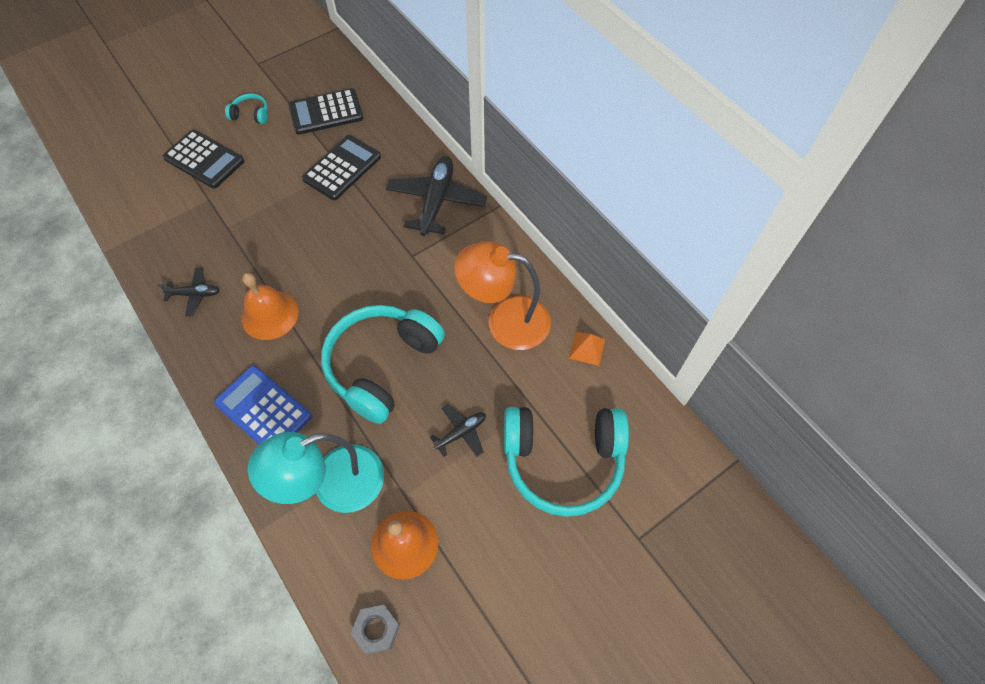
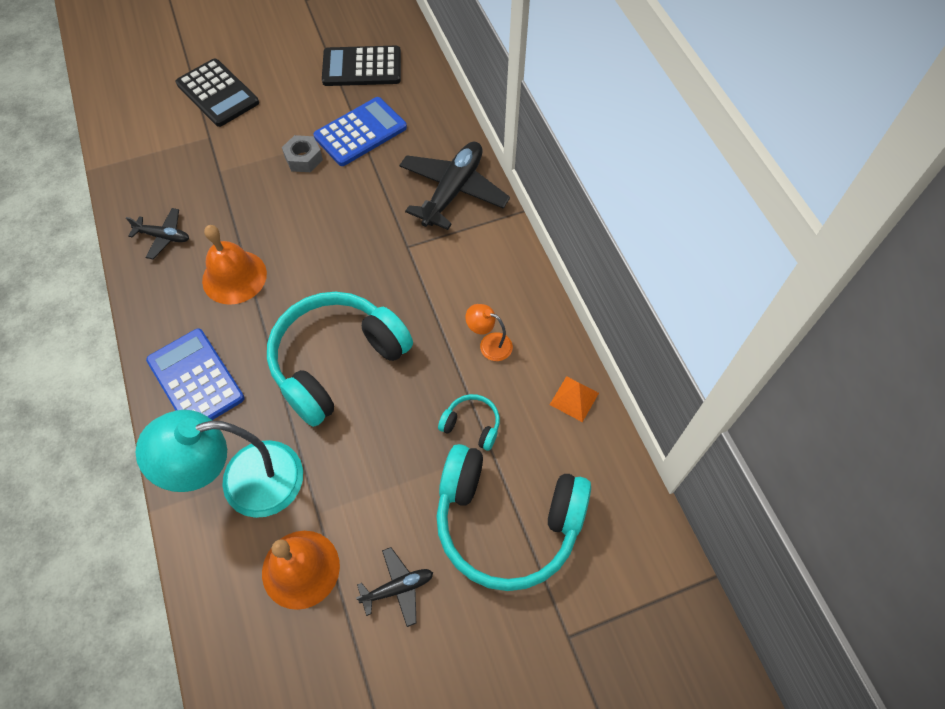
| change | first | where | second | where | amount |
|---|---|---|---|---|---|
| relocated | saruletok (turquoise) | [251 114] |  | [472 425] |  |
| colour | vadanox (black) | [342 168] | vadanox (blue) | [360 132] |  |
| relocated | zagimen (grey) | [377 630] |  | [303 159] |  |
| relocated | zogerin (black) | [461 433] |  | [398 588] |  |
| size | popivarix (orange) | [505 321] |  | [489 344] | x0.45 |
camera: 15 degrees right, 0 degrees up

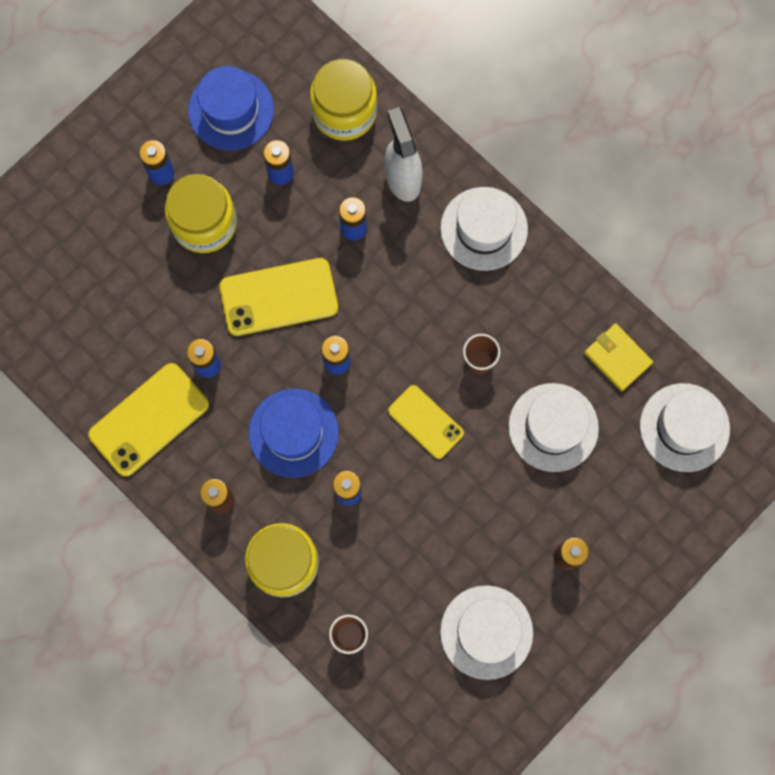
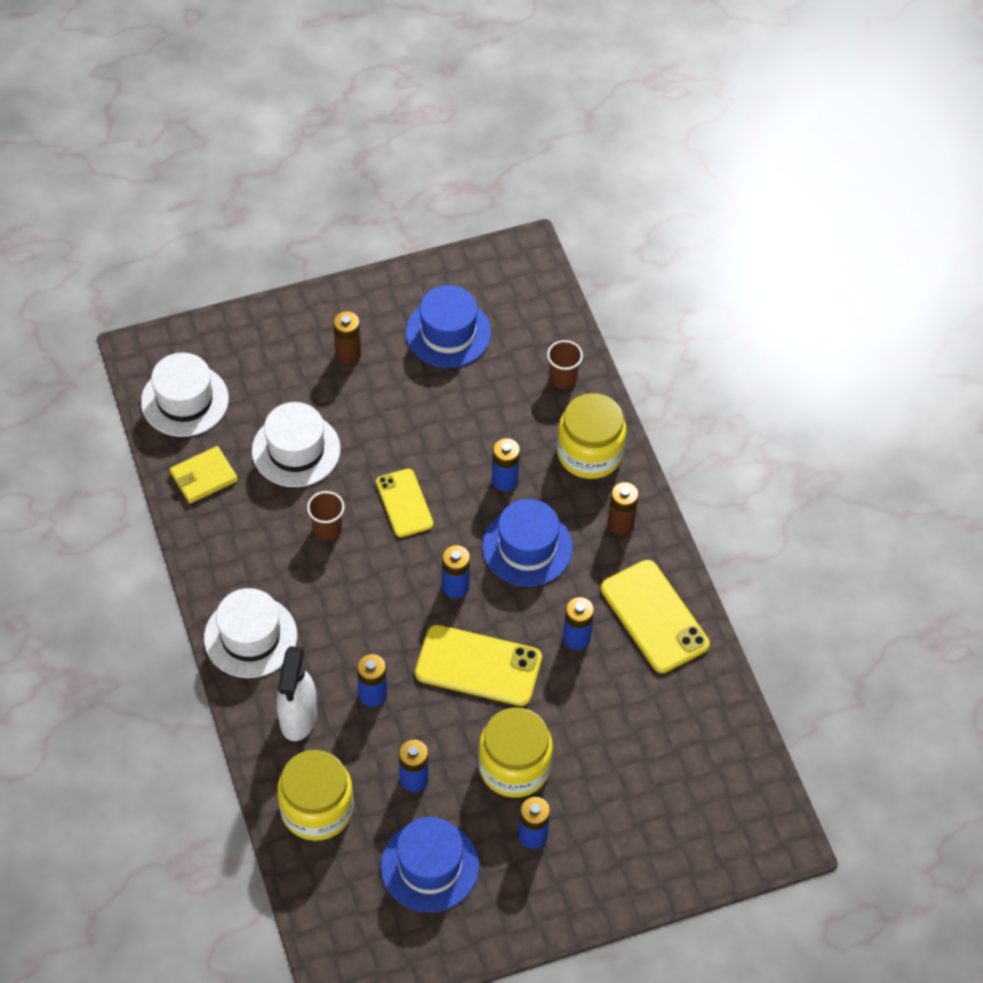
| change | first | where | second | where | amount |
|---|---|---|---|---|---|
| spun | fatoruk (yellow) | [149 419] |  | [654 617] | 75 degrees clockwise |
| colour | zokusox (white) | [486 632] | zokusox (blue) | [448 332] |  |
| spun | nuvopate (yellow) | [617 358] |  | [203 477] | 75 degrees clockwise |
camera: 155 degrees left, 20 degrees down

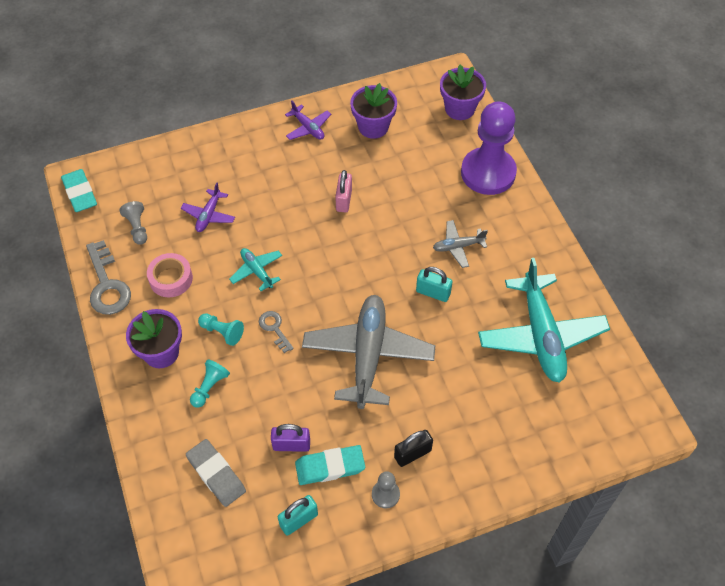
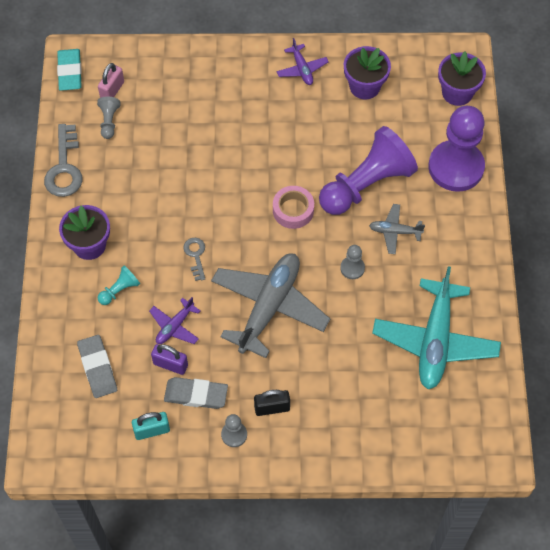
| change | first | where | second | where | amount |
|---|---|---|---|---|---|
| relocated | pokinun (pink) | [171 279] |  | [293 210] |  |
| relocated | zogerin (purple) | [209 215] |  | [175 326] |  |
| missing | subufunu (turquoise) | [222 332] |  |  |  |
| missing | zogerin (turquoise) | [257 271] |  |  |  |
| colour | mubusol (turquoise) | [330 467] | mubusol (grey) | [196 395] |  |
| relocated | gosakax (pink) | [344 200] |  | [112 90] |  |
| exchanged | gosakax (turquoise) | [433 292] | subufunu (grey) | [352 268] |  |
| appeared |  |  | subufunu (purple) | [366 184] |  |
camera: 20 degrees right, 5 degrees up

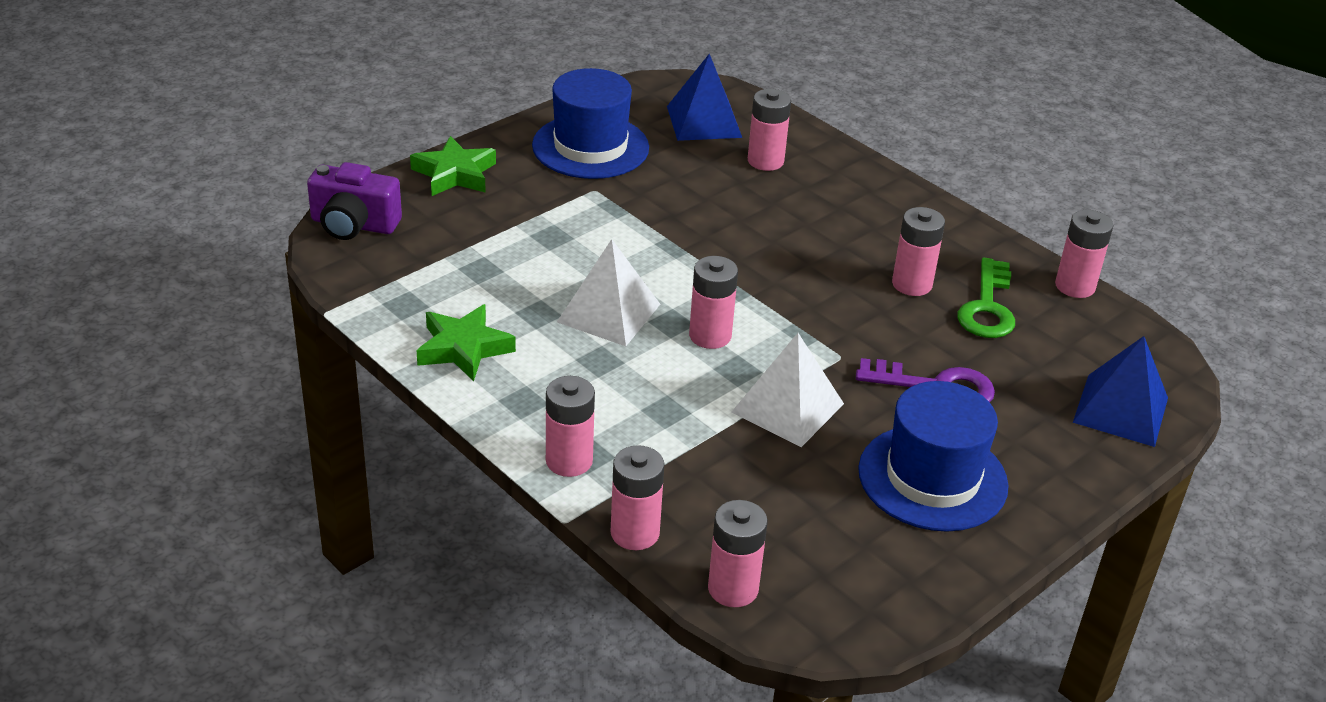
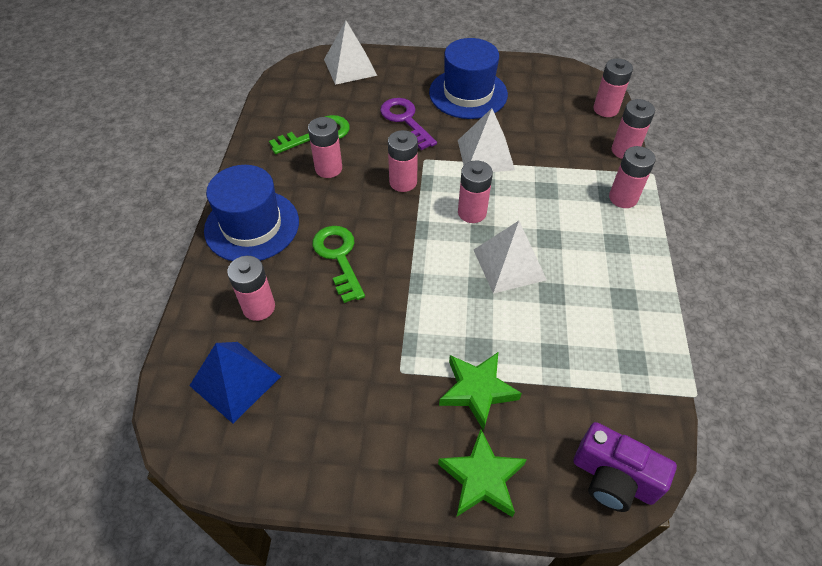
| change | first | where | second | where | amount |
|---|---|---|---|---|---|
| spun | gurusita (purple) | [353 225] |  | [613 478] | 150 degrees clockwise |
| relocated | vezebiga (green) | [464 348] |  | [477 390] |  |
| relocated | zokusox (blue) | [590 147] |  | [252 226] |  |
| relocated | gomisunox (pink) | [1075 286] |  | [403 182] |  |
| colour | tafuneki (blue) | [1121 410] | tafuneki (white) | [350 67] |  |
| appeared |  |  | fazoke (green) | [338 257] |  |
camera: 130 degrees left, 15 degrees up

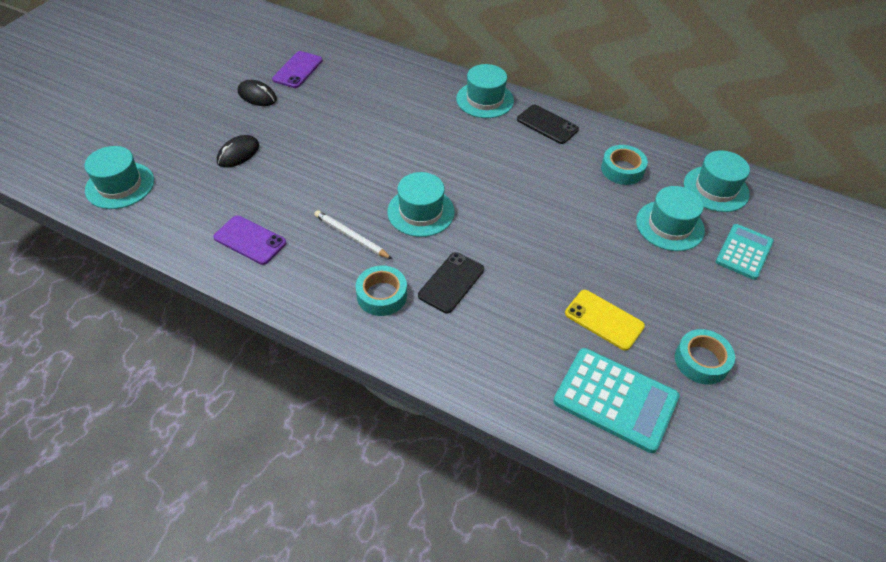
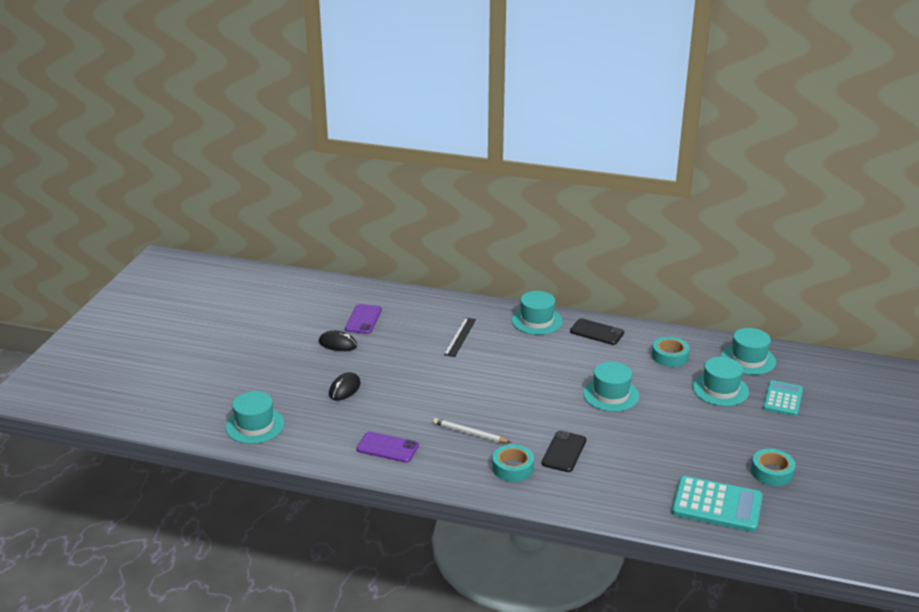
| change | first | where | second | where | amount |
|---|---|---|---|---|---|
| relocated | zokusox (turquoise) | [421 212] |  | [611 395] |  |
| missing | fatoruk (yellow) | [604 320] |  |  |  |
| appeared |  |  | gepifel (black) | [460 337] |  |
camera: 10 degrees left, 20 degrees down

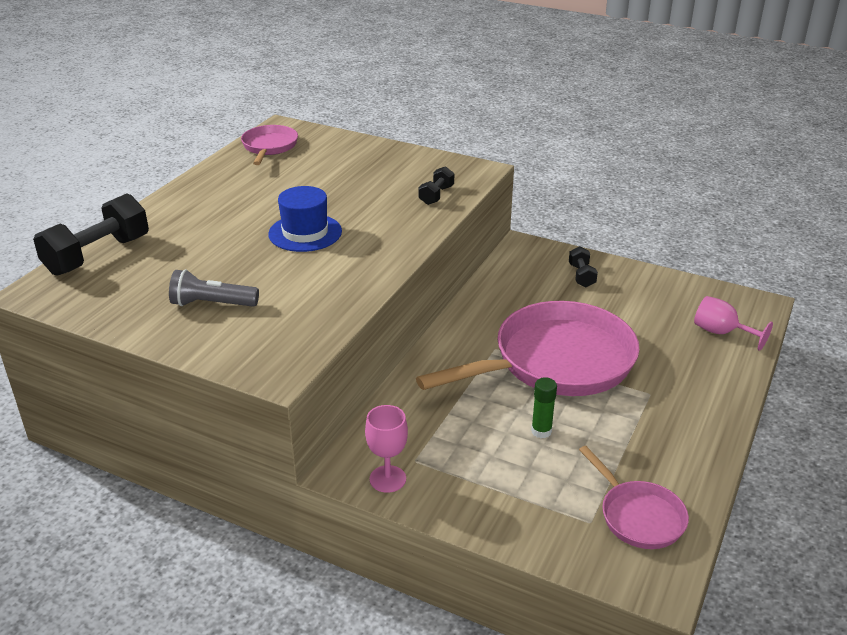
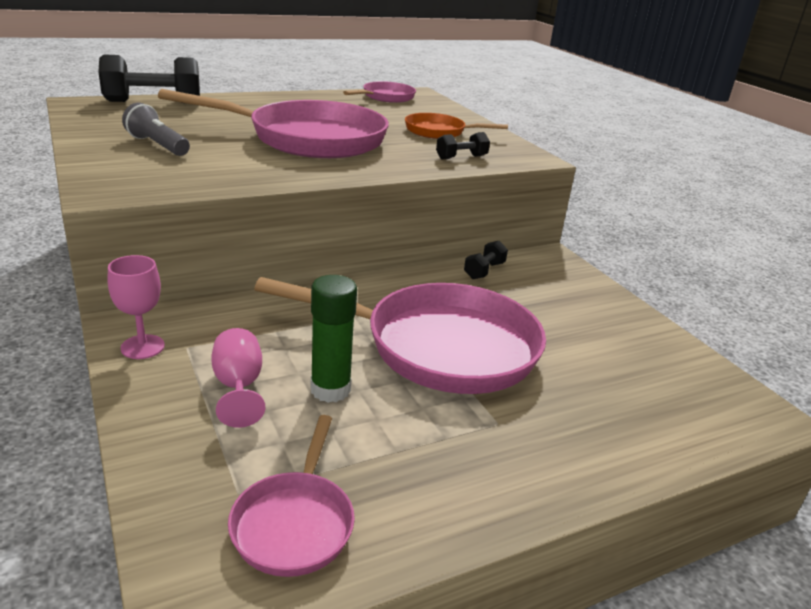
| change | first | where | second | where | amount |
|---|---|---|---|---|---|
| exchanged | zokusox (blue) | [305 233] | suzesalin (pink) | [308 139] |  |
| size | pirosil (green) | [541 431] |  | [330 390] | x1.56 |
| relocated | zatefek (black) | [581 276] |  | [484 271] |  |
| relocated | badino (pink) | [721 333] |  | [238 387] |  |
| appeared |  |  | suzesalin (orange) | [439 132] |  |
camera: 35 degrees right, 5 degrees down

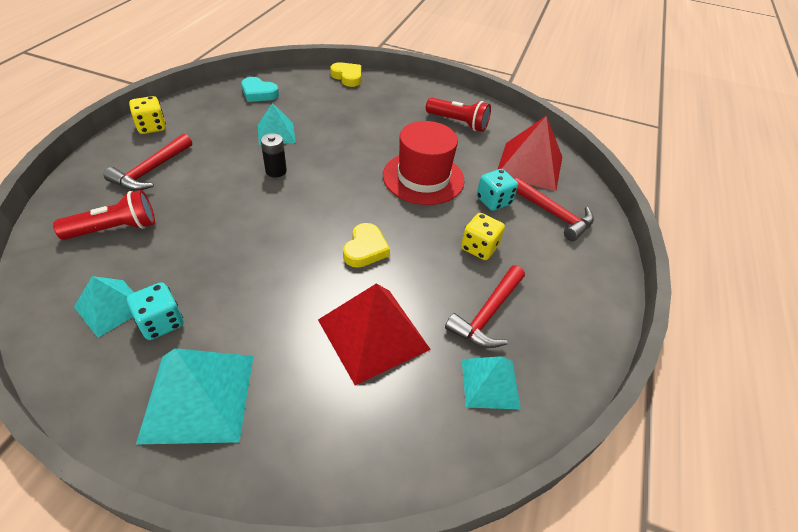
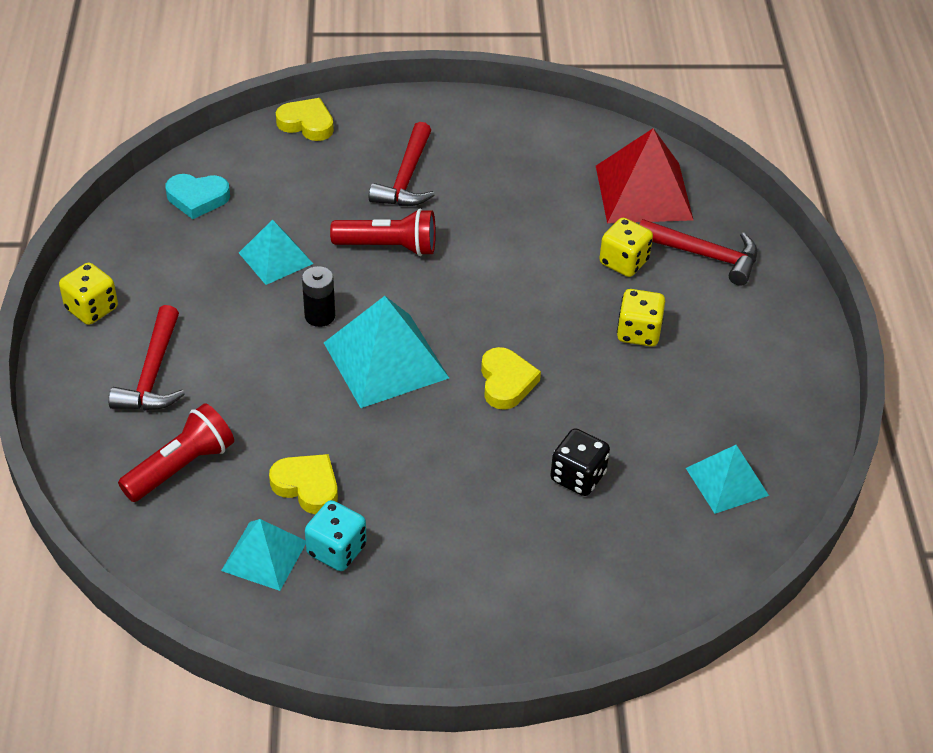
| change | first | where | second | where | amount |
|---|---|---|---|---|---|
| relocated | tafuneki (turquoise) | [198 396] |  | [385 360] |  |
| exchanged | tafuneki (red) | [373 334] | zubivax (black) | [578 477] |  |
| missing | zokusox (red) | [423 178] |  |  |  |
| relocated | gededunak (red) | [458 123] |  | [389 247] |  |
| relocated | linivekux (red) | [487 314] |  | [406 178] |  |
| colour | zubivax (turquoise) | [493 201] | zubivax (yellow) | [624 262] |  |
| appeared |  |  | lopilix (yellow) | [307 486] |  |
camera: 20 degrees left, 0 degrees up

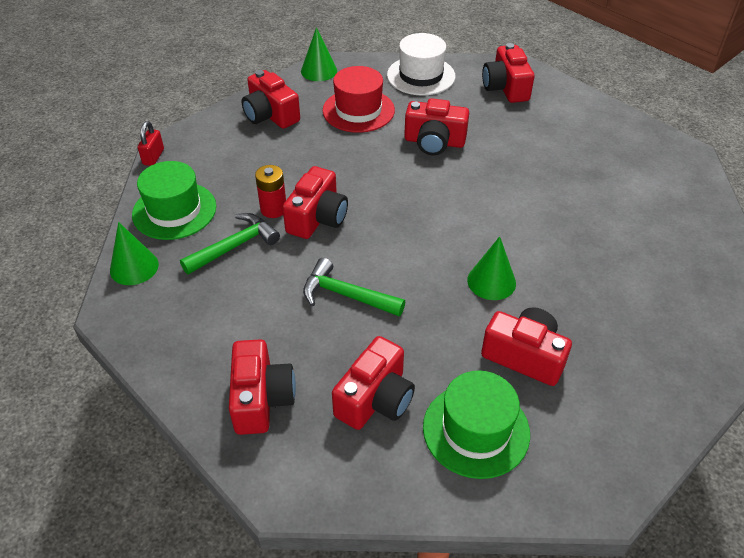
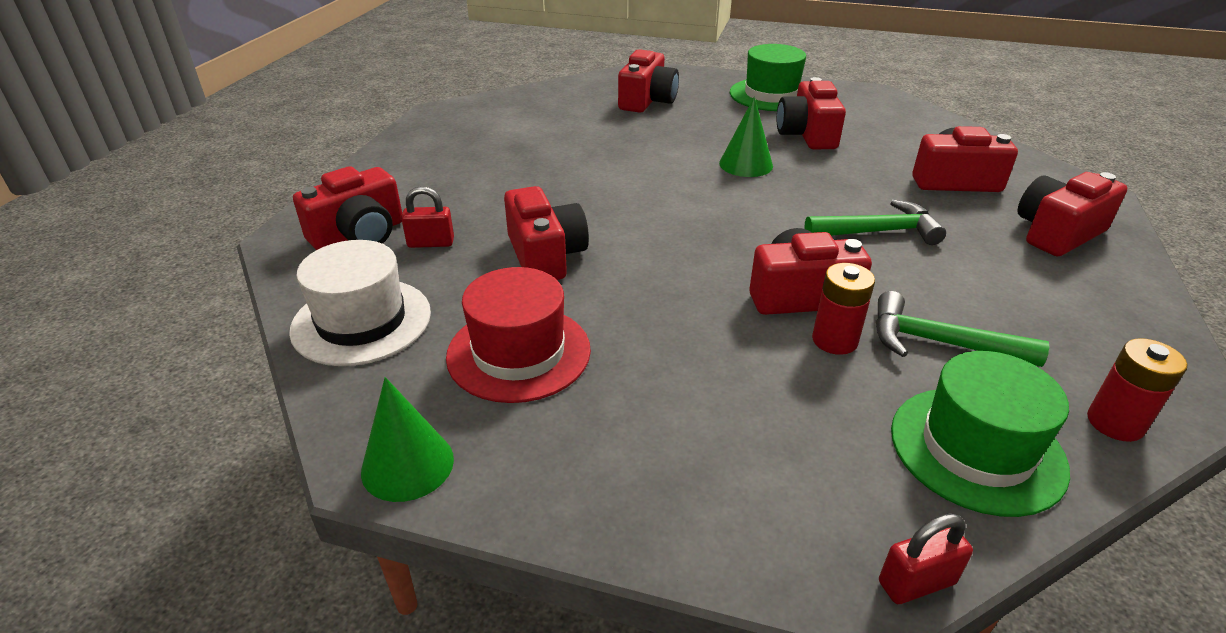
| change | first | where | second | where | amount |
|---|---|---|---|---|---|
| exchanged | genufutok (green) | [134 267] | gomisunox (red) | [1115 423] |  |
| relocated | gurusita (red) | [270 115] |  | [647 101] |  |
| spun | linivekux (green) | [346 295] |  | [879 232] | 90 degrees counterclockwise |
| relocated | zokusox (green) | [476 430] |  | [771 95] |  |
| appeared |  |  | gosakax (red) | [431 243] |  |
camera: 120 degrees left, 10 degrees down

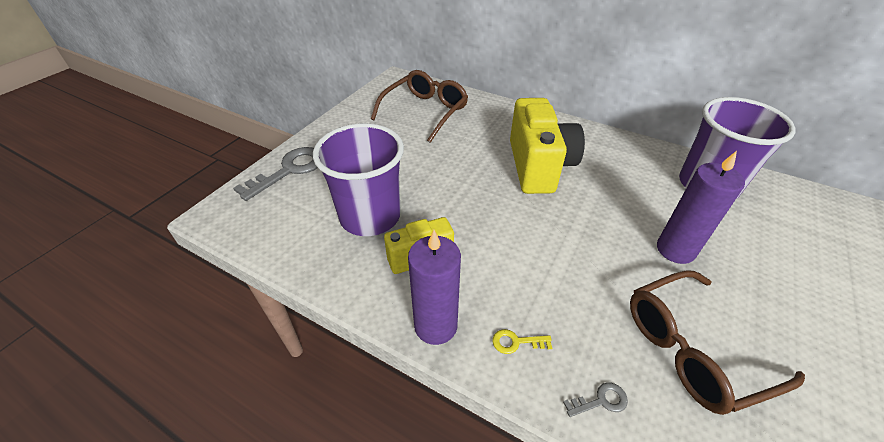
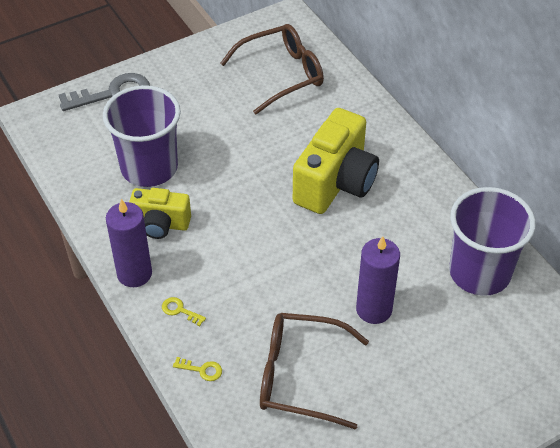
| change | first | where | second | where | amount |
|---|---|---|---|---|---|
| colour | fazoke (grey) | [600 401] | fazoke (yellow) | [202 370] |  |
camera: 30 degrees right, 5 degrees up

